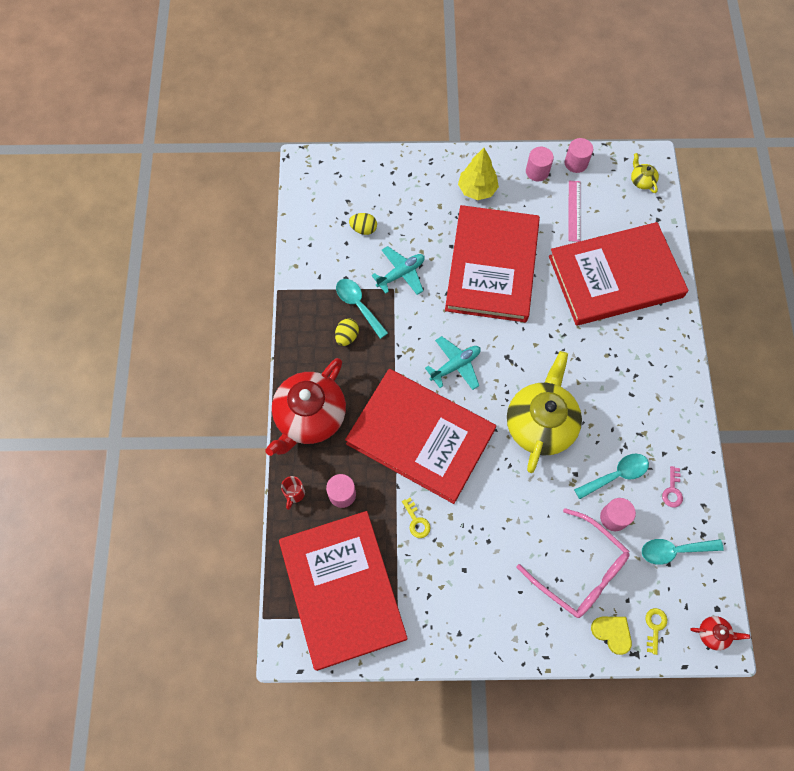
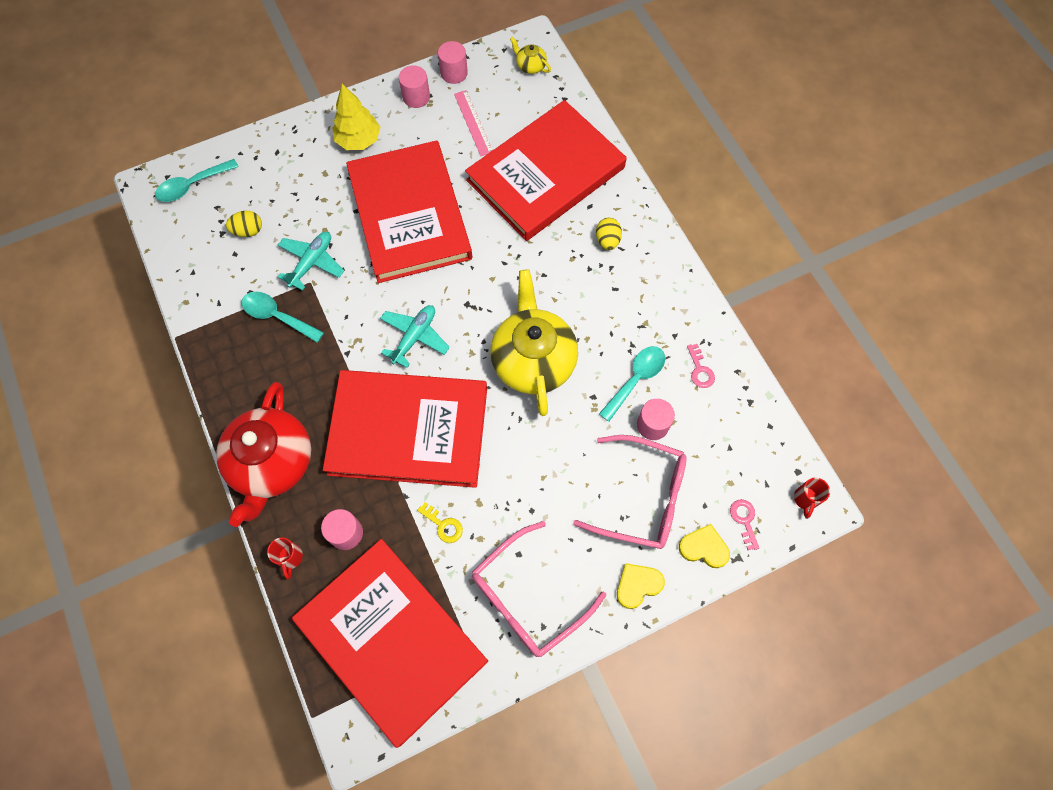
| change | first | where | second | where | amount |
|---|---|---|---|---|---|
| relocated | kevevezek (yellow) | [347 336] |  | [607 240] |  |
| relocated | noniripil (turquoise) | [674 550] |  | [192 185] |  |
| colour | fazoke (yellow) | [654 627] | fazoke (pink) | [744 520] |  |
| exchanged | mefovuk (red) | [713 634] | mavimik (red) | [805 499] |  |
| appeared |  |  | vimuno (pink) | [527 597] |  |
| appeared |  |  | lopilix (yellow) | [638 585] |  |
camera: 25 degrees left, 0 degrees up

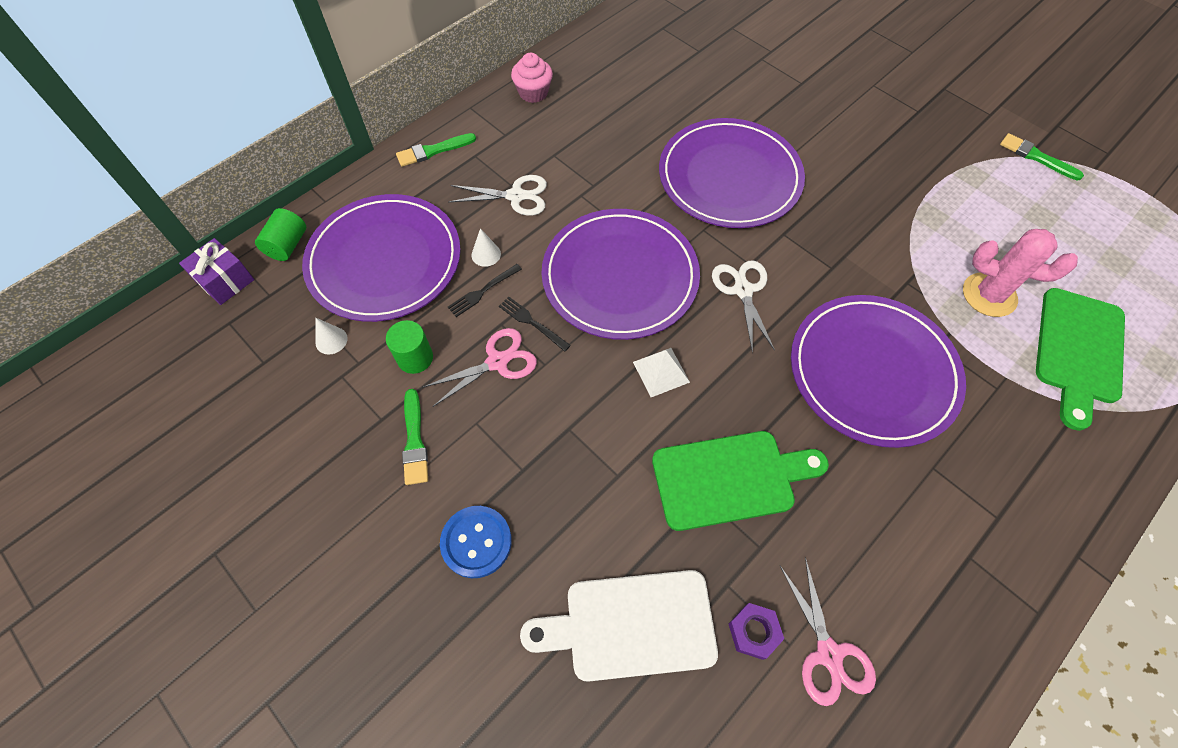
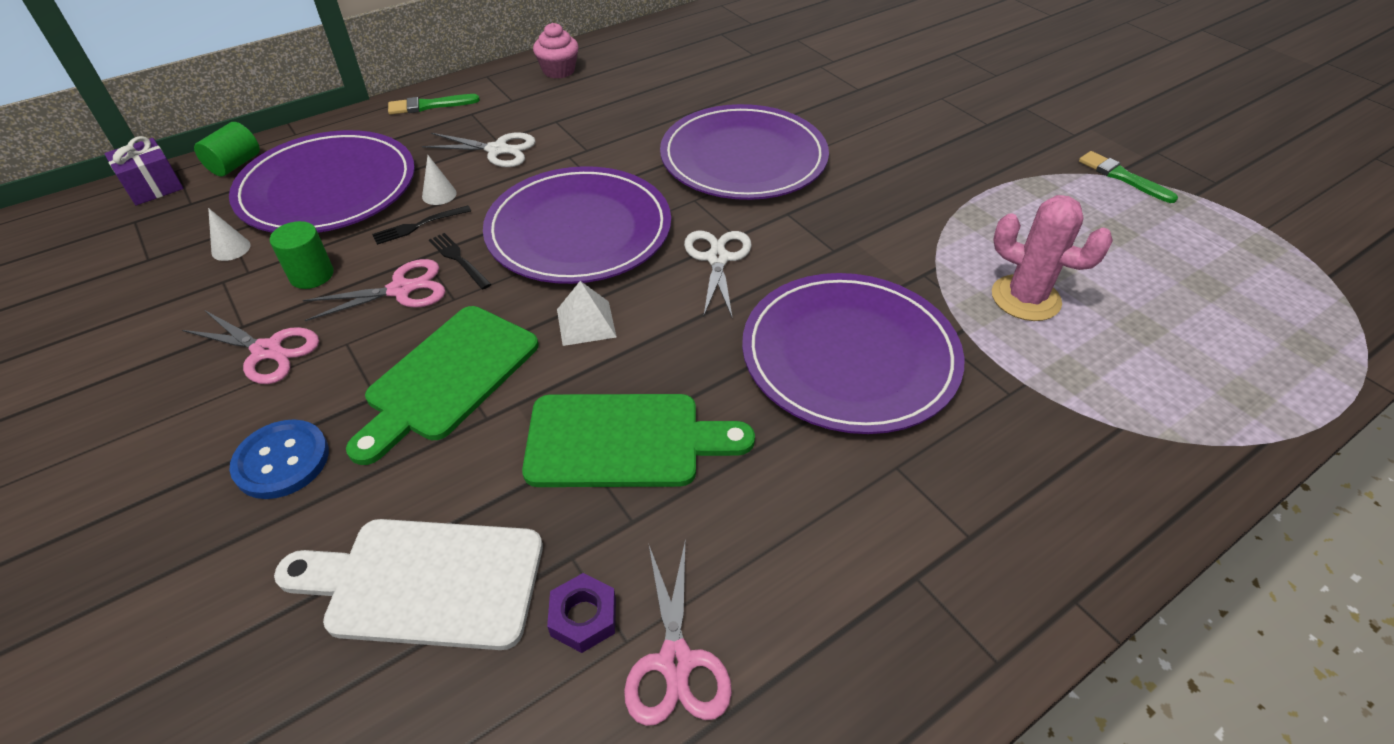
| change | first | where | second | where | amount |
|---|---|---|---|---|---|
| exchanged | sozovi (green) | [414 441] | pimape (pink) | [267 351] |  |
| relocated | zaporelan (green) | [1078 351] |  | [448 377] |  |
camera: 10 degrees right, 15 degrees down

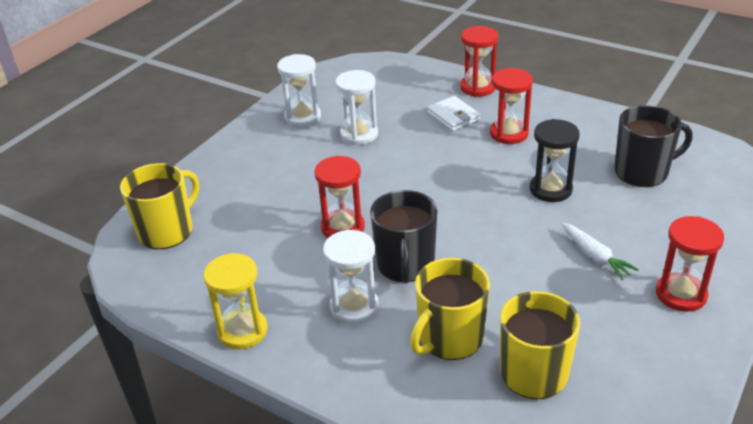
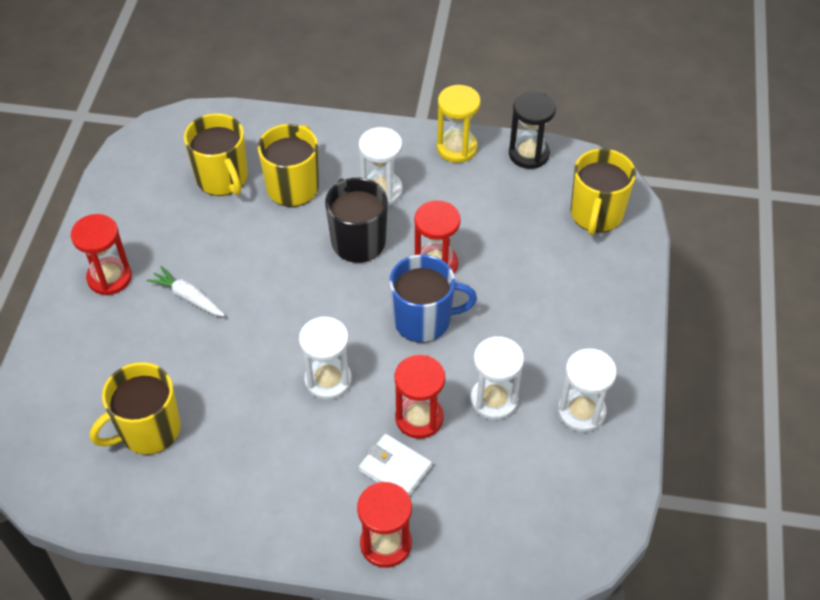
| change | first | where | second | where | amount |
|---|---|---|---|---|---|
| relocated | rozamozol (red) | [509 133] |  | [419 418] |  |
| relocated | rozamozol (black) | [550 189] |  | [529 154] |  |
| colour | mavimik (black) | [642 172] | mavimik (yellow) | [148 430] |  |
| appeared |  |  | rozamozol (white) | [328 380] |  |
| appeared |  |  | mavimik (blue) | [423 320] |  |
camera: 155 degrees right, 15 degrees up

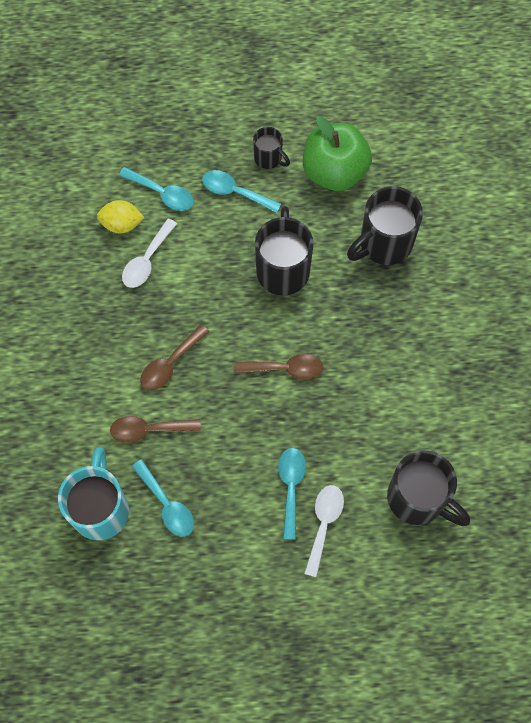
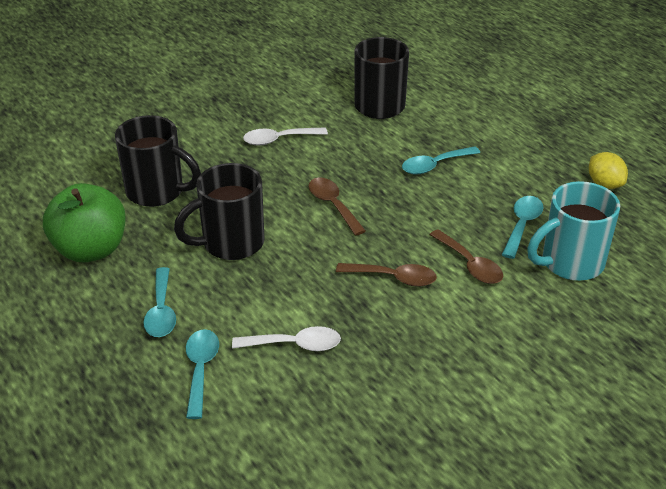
| change | first | where | second | where | amount |
|---|---|---|---|---|---|
| relocated | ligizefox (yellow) | [121 224] |  | [604 184] |  |
| missing | mavimik (black) | [269 158] |  |  |  |
| relocated | noniripil (white) | [324 524] |  | [279 140] |  |
camera: 120 degrees left, 30 degrees down

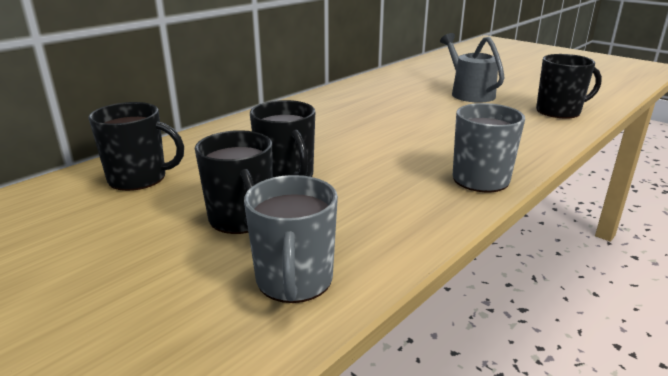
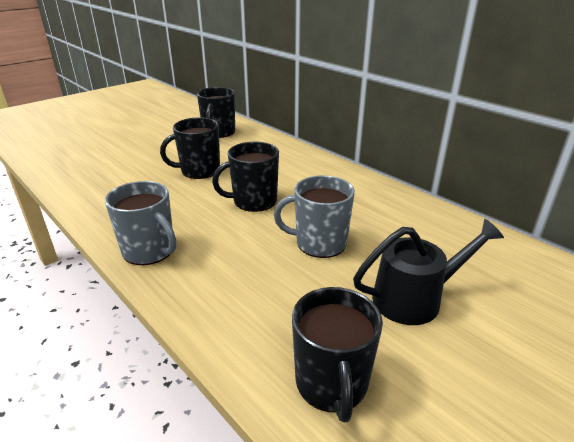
| change | first | where | second | where | amount |
|---|---|---|---|---|---|
| relocated | mavimik (black) | [241 218] |  | [254 201] |  |
| relocated | mavimik (grey) | [294 280] |  | [319 243] |  |
| colour | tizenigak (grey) | [469 93] | tizenigak (black) | [414 298] |  |
camera: 95 degrees right, 5 degrees up

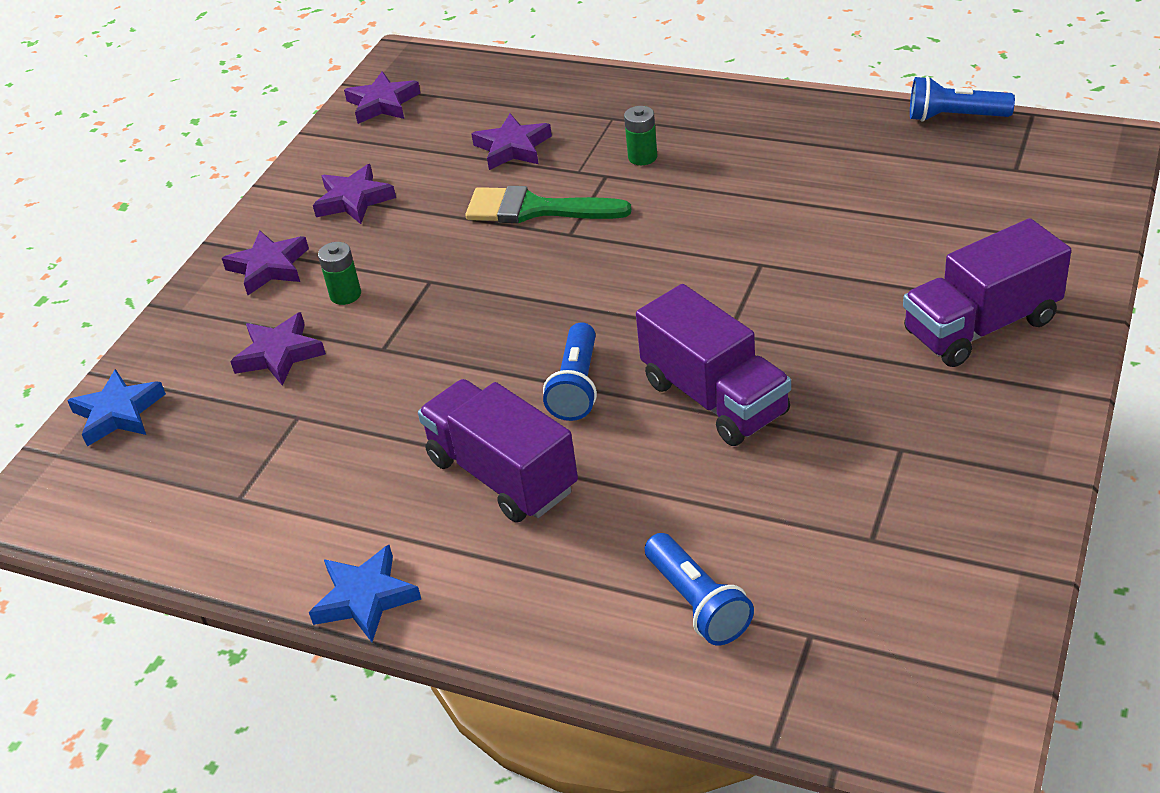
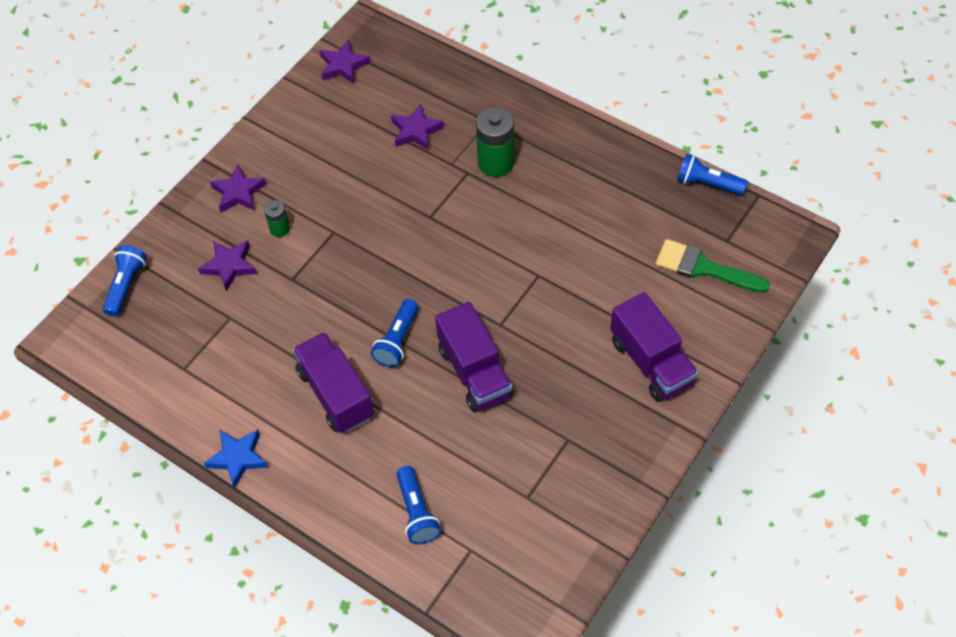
| change | first | where | second | where | amount |
|---|---|---|---|---|---|
| exchanged | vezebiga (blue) | [118 413] | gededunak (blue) | [126 285] |  |
| missing | vezebiga (purple) | [354 200] |  |  |  |
| relocated | sozovi (green) | [535 209] |  | [703 268] |  |
| size | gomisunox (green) | [642 157] |  | [496 163] | x1.85 |
| spun | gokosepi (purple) | [981 326] |  | [651 362] | 105 degrees counterclockwise |
camera: 10 degrees right, 15 degrees up

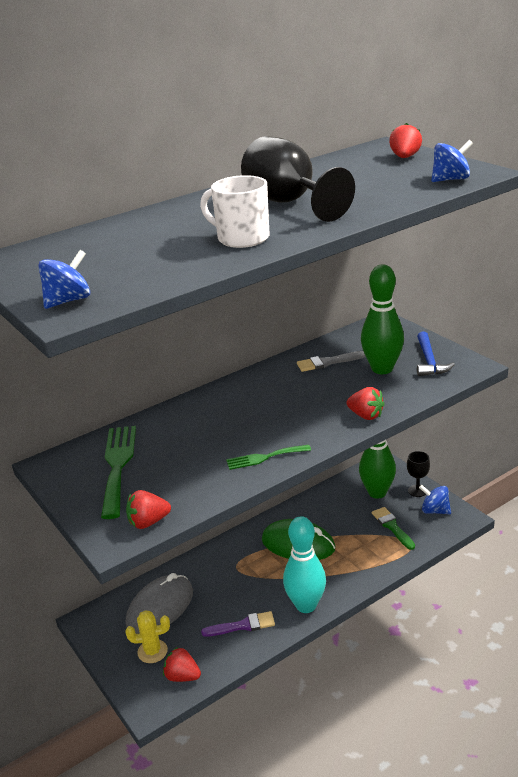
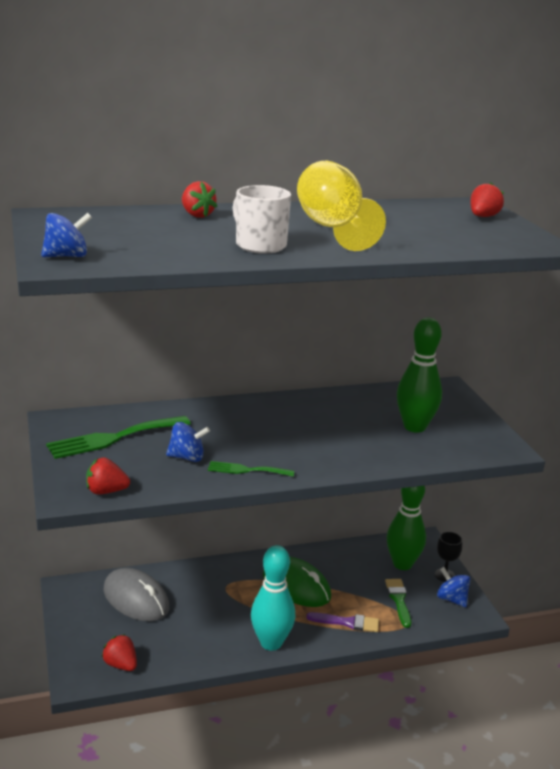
| change | first | where | second | where | amount |
|---|---|---|---|---|---|
| spun | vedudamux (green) | [118 465] |  | [113 438] | 135 degrees counterclockwise |
| missing | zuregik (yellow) | [152 651] |  |  |  |
| spun | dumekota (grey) | [160 608] |  | [136 599] | 75 degrees clockwise |
| relocated | sozovi (purple) | [243 625] |  | [347 622] |  |
| colour | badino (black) | [289 203] | badino (yellow) | [333 228] |  |
| missing | sozovi (grey) | [327 362] |  |  |  |
| relocated | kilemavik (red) | [366 415] |  | [197 215] |  |
| missing | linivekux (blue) | [429 361] |  |  |  |
| relocated | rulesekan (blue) | [450 179] |  | [187 457] |  |
camera: 15 degrees right, 5 degrees down

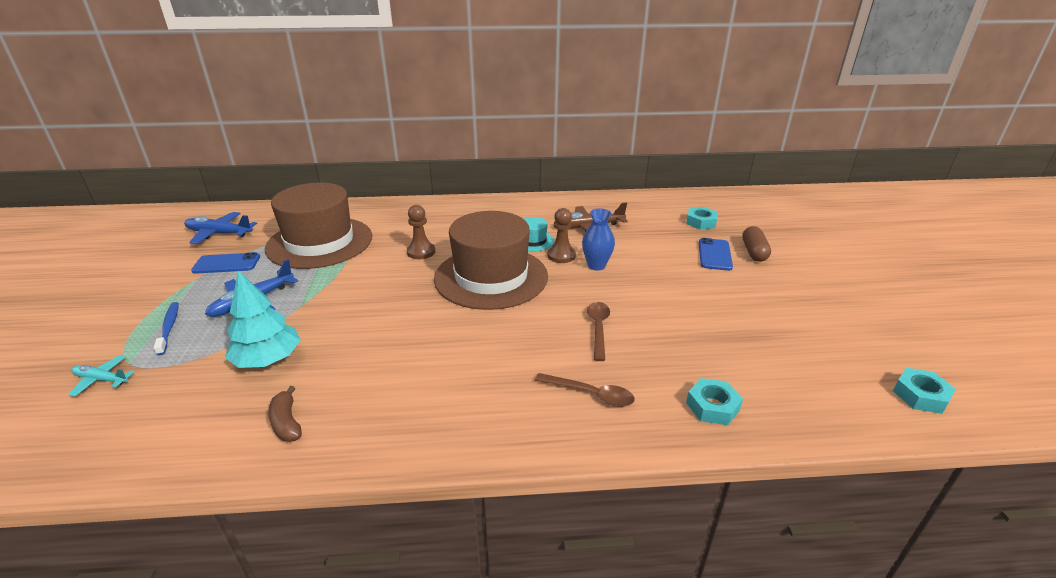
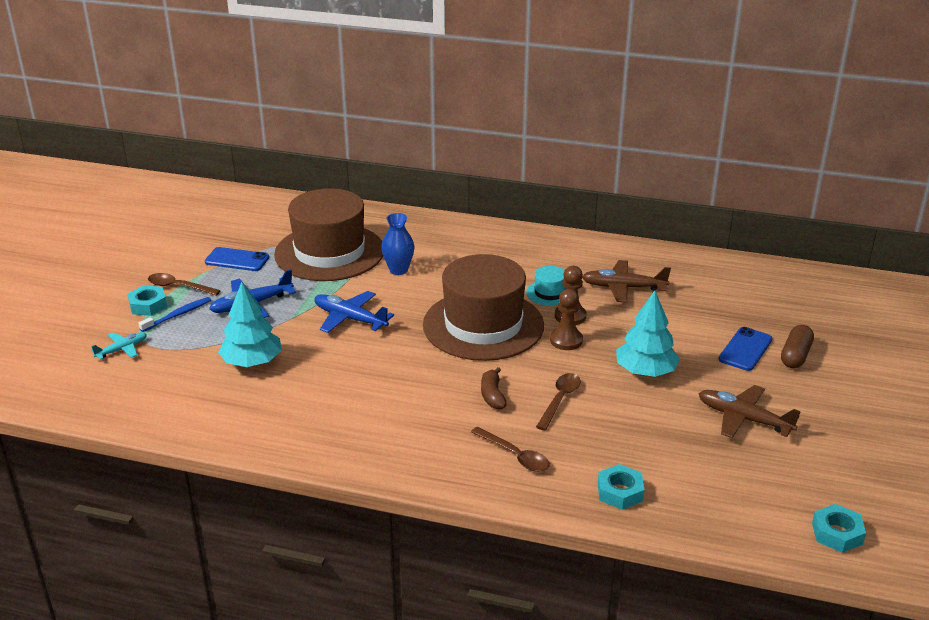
| change | first | where | second | where | amount |
|---|---|---|---|---|---|
| spun | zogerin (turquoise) | [102 379] |  | [122 350] | 105 degrees clockwise |
| spun | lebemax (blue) | [169 328] |  | [178 315] | 45 degrees clockwise |
| relocated | zogerin (blue) | [219 233] |  | [350 319] |  |
| relocated | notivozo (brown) | [287 423] |  | [492 395] |  |
| relocated | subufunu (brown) | [421 252] |  | [566 340] |  |
| relocated | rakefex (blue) | [596 265] |  | [398 270] |  |
| relocated | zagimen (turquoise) | [701 222] |  | [148 305] |  |
| appeared |  |  | noniripil (brown) | [178 287] |  |
| appeared |  |  | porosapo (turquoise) | [645 371] |  |
| appeared |  |  | zogerin (brown) | [744 419] |  |
camera: 20 degrees right, 0 degrees up

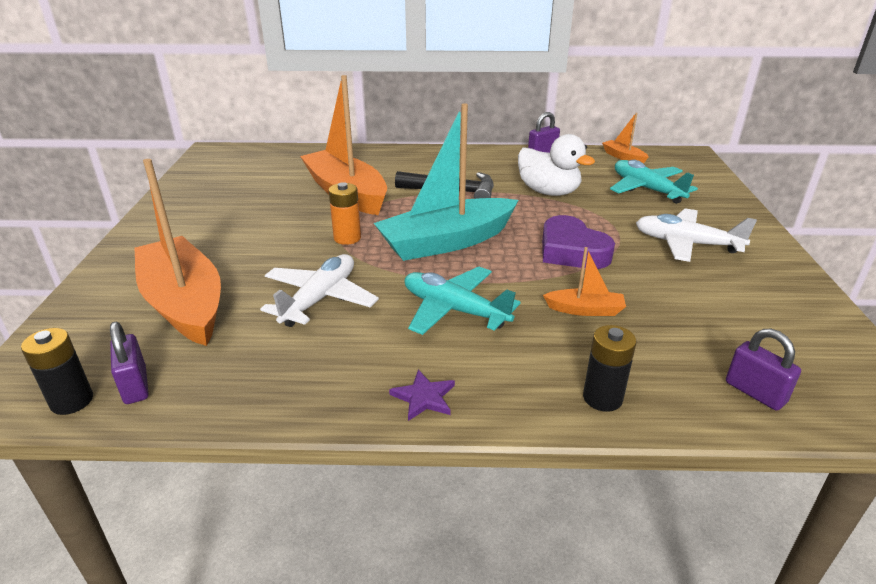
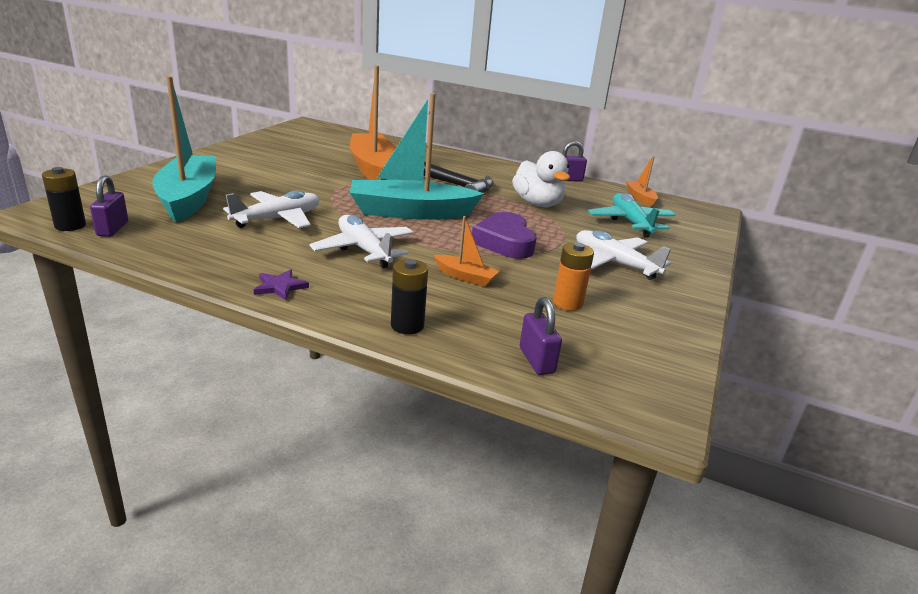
| change | first | where | second | where | amount |
|---|---|---|---|---|---|
| colour | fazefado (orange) | [184 304] | fazefado (turquoise) | [188 198] |  |
| relocated | gomisunox (orange) | [347 238] |  | [567 303] |  |
| colour | zogerin (turquoise) | [454 310] | zogerin (white) | [364 250] |  |
camera: 20 degrees right, 5 degrees down

